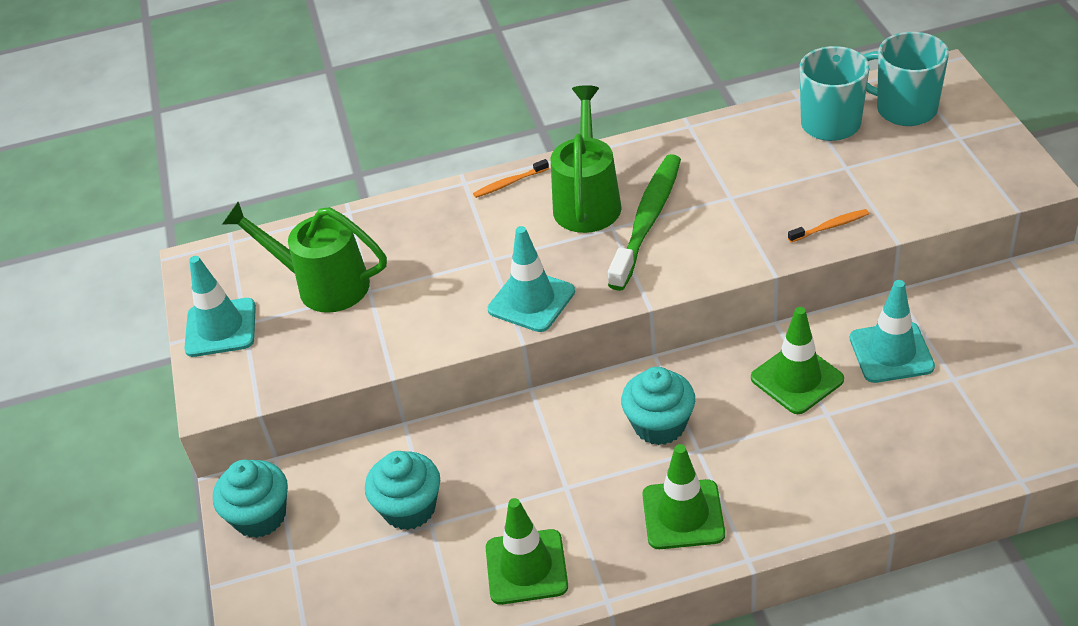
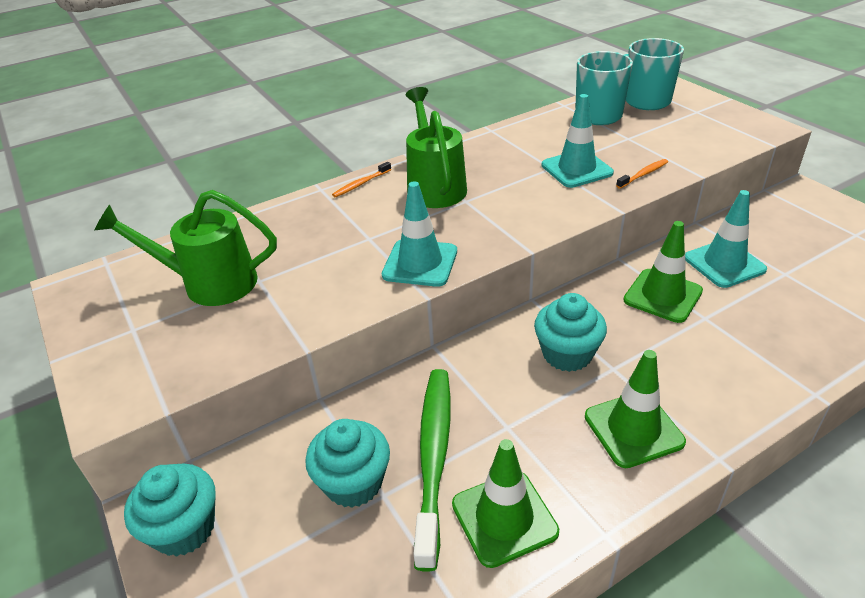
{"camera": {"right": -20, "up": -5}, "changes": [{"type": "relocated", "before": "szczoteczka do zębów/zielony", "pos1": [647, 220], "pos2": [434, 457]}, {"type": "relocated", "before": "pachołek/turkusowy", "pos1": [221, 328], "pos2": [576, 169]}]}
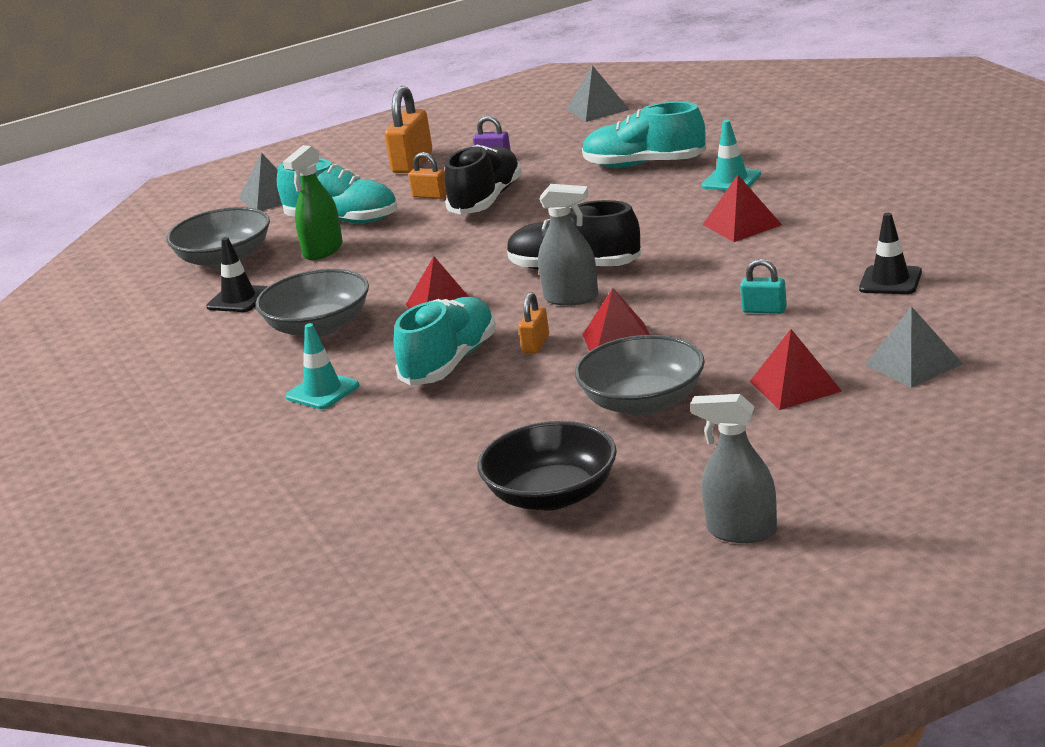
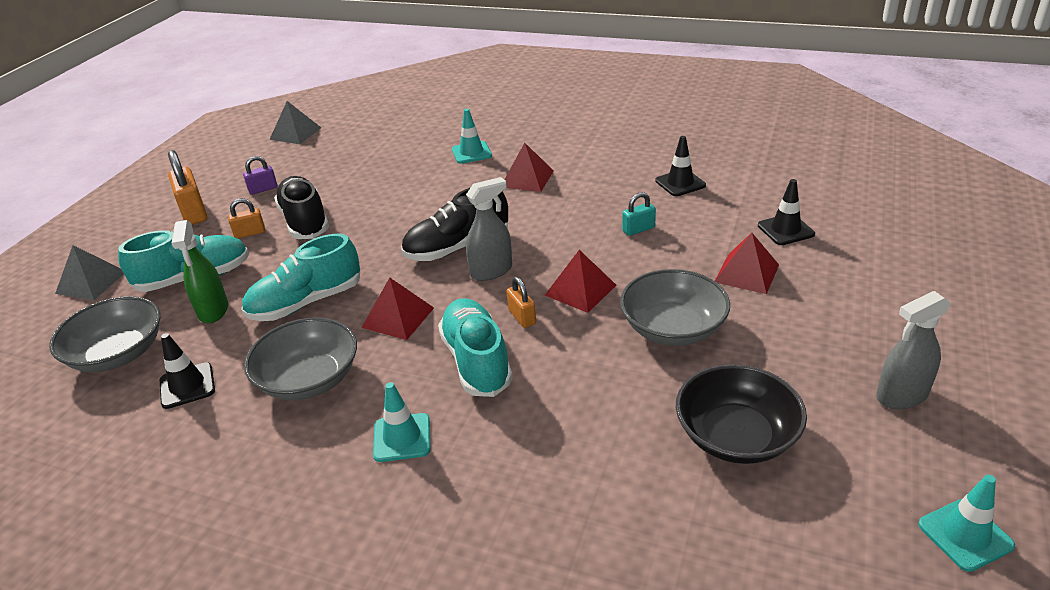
{"camera": {"right": -45, "up": 10}, "changes": [{"type": "relocated", "before": "but/turkusowy", "pos1": [644, 164], "pos2": [306, 302]}, {"type": "exchanged", "before": "piramida/szary", "after": "pachołek/czarny", "pos1": [913, 364], "pos2": [785, 230]}, {"type": "appeared", "after": "pachołek/turkusowy", "pos2": [965, 535]}]}
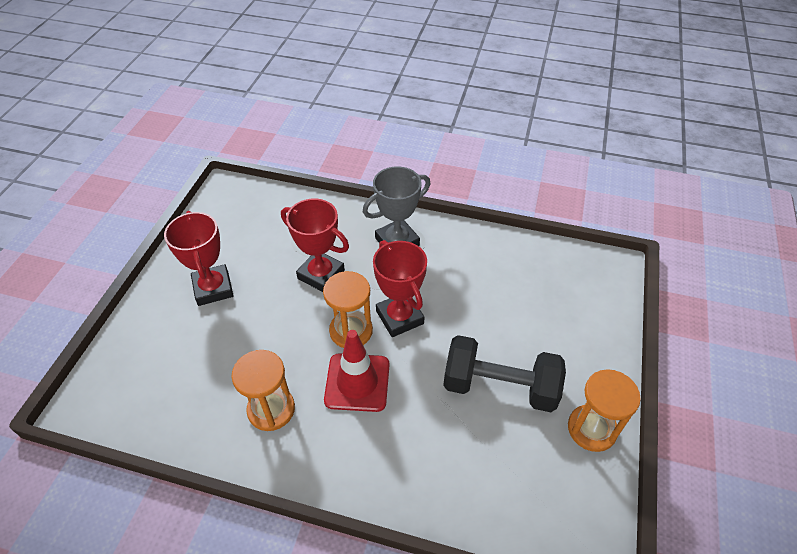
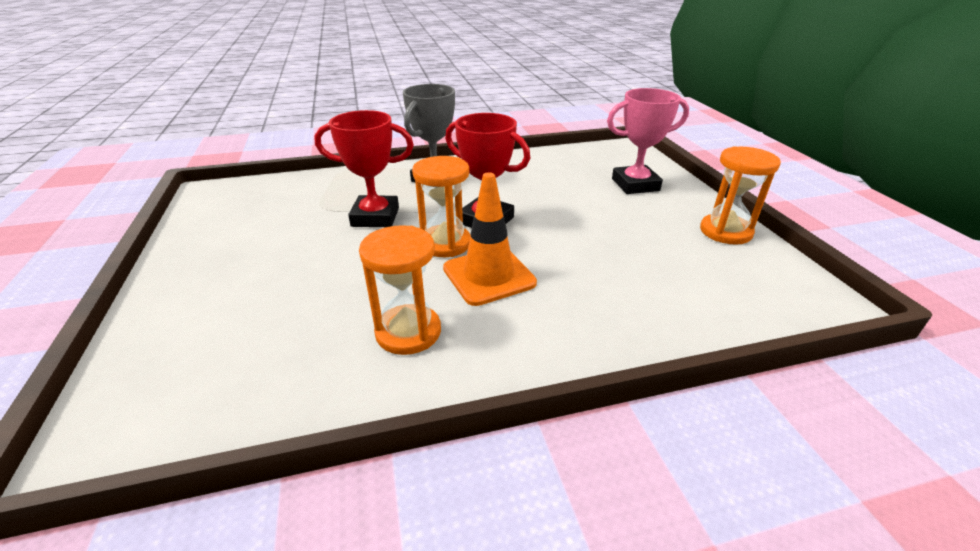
{"camera": {"right": -30, "up": -15}, "changes": [{"type": "missing", "before": "puchar/czerwony", "pos1": [213, 288]}, {"type": "colour", "before": "pachołek/czerwony", "after": "pachołek/pomarańczowy", "pos1": [357, 382], "pos2": [489, 276]}, {"type": "missing", "before": "hantel/czarny", "pos1": [499, 386]}, {"type": "appeared", "after": "puchar/różowy", "pos2": [635, 185]}]}
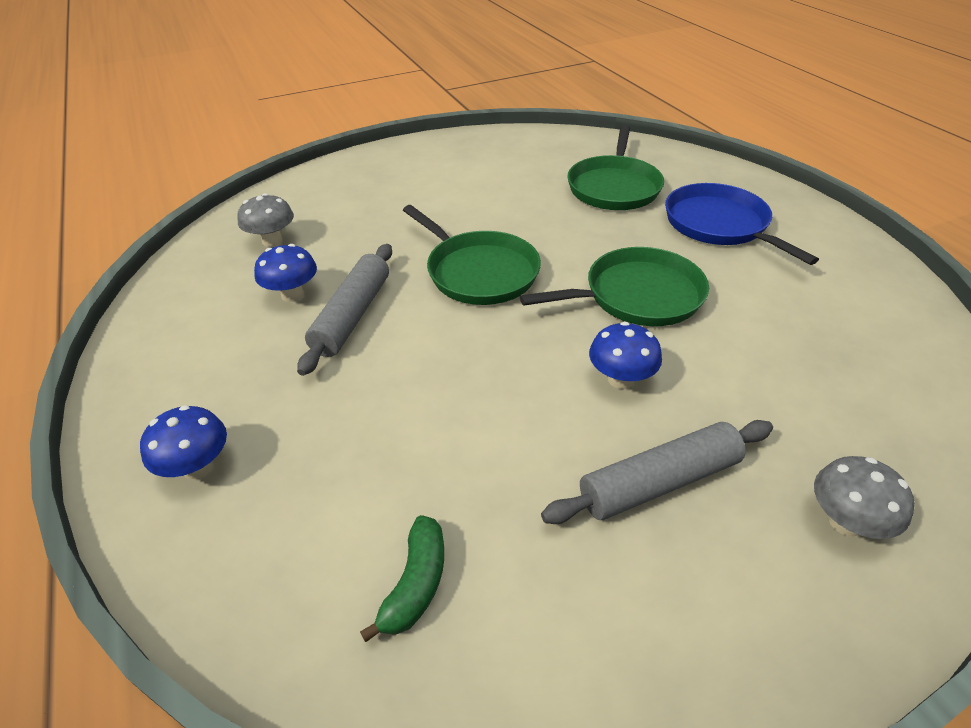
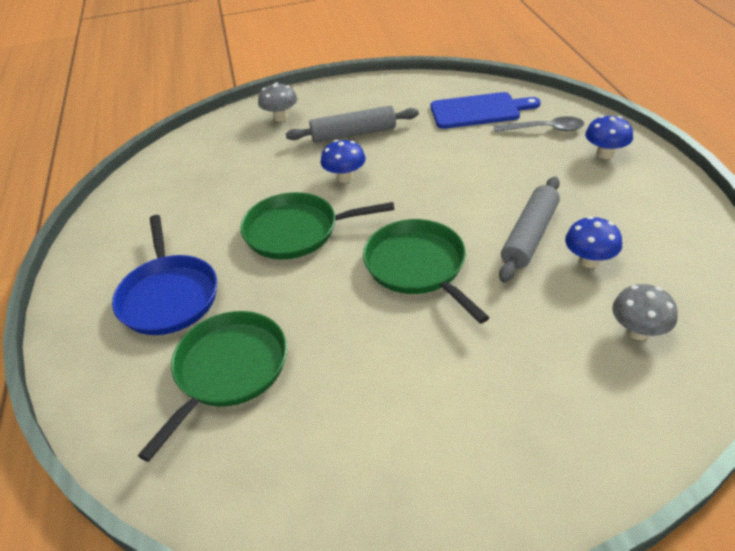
{"camera": {"right": -165, "up": 0}, "changes": [{"type": "exchanged", "before": "banan/zielony", "after": "deska do krojenia/niebieski", "pos1": [416, 584], "pos2": [478, 111]}, {"type": "appeared", "after": "łyżka/szary", "pos2": [545, 129]}]}
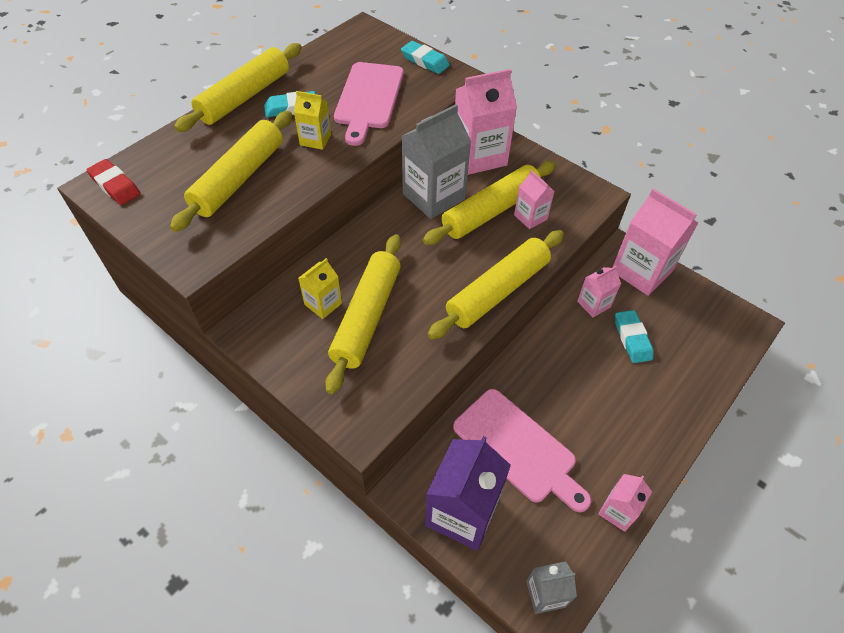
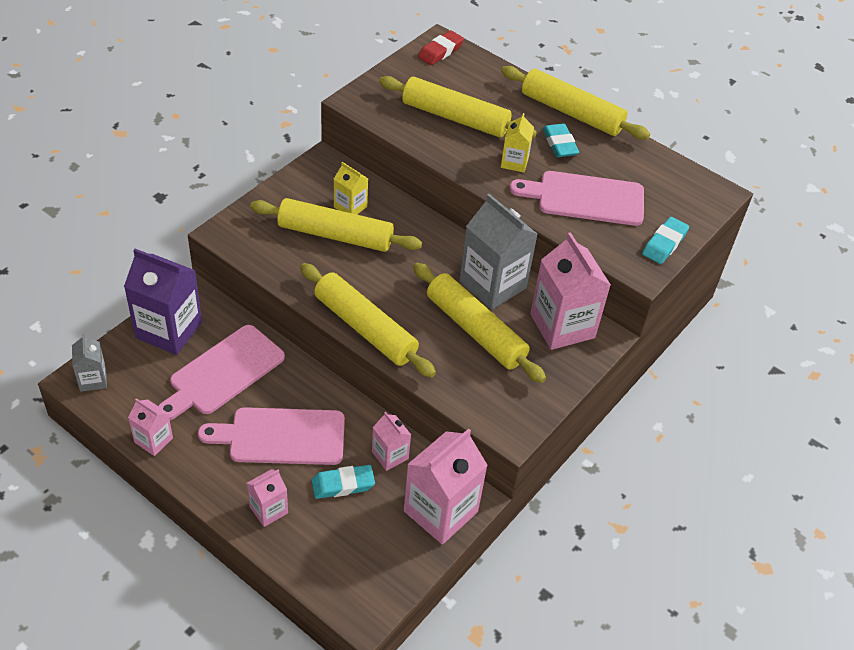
{"camera": {"right": 85, "up": -5}, "changes": [{"type": "relocated", "before": "karton mleka/różowy", "pos1": [530, 217], "pos2": [268, 510]}, {"type": "appeared", "after": "deska do krojenia/różowy", "pos2": [281, 436]}]}
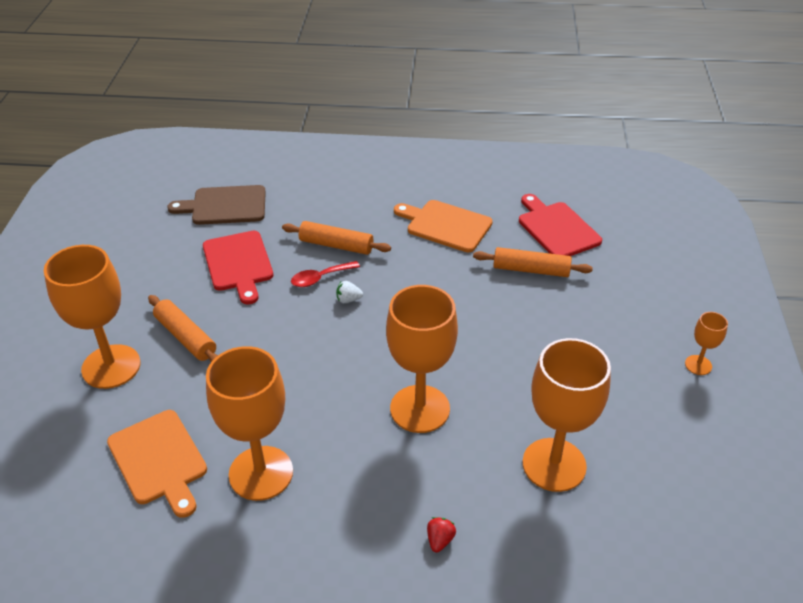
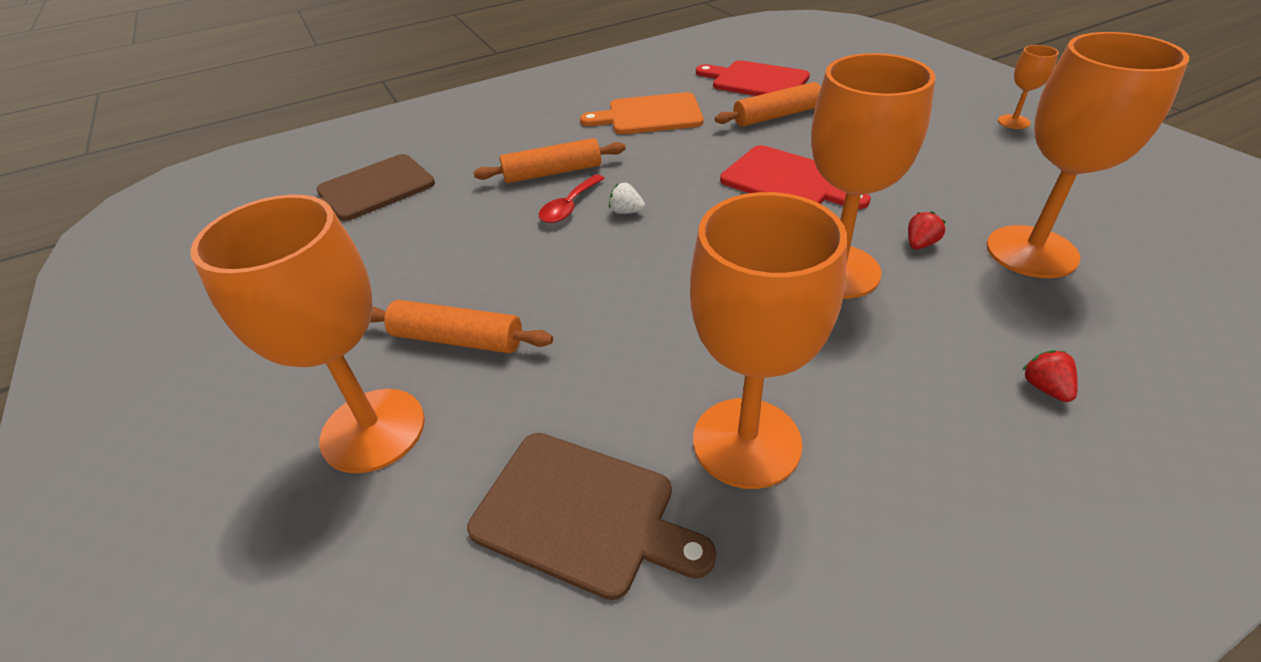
{"camera": {"right": -30, "up": 0}, "changes": [{"type": "relocated", "before": "deska do krojenia/czerwony", "pos1": [238, 264], "pos2": [787, 180]}, {"type": "spun", "before": "truskawka/biały", "pos1": [348, 300], "pos2": [626, 211], "turn": 60}, {"type": "colour", "before": "deska do krojenia/pomarańczowy", "after": "deska do krojenia/brązowy", "pos1": [159, 460], "pos2": [581, 514]}, {"type": "appeared", "after": "truskawka/czerwony", "pos2": [920, 244]}]}
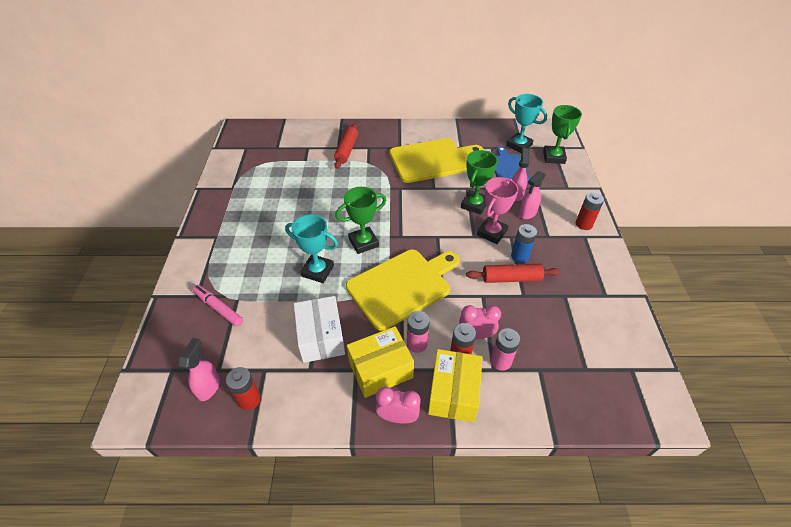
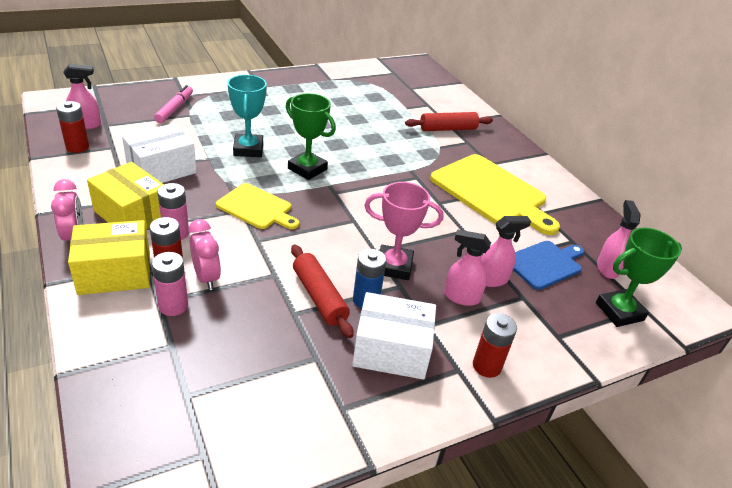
{"camera": {"right": 60, "up": -10}, "changes": [{"type": "exchanged", "before": "puchar/turkusowy", "after": "spryskiwacz/różowy", "pos1": [519, 145], "pos2": [607, 268]}, {"type": "missing", "before": "puchar/zielony", "pos1": [474, 205]}, {"type": "size", "before": "deska do krojenia/żółty", "pos1": [402, 286], "pos2": [256, 208], "scale": 0.58}, {"type": "appeared", "after": "pudełko/biały", "pos2": [391, 350]}]}
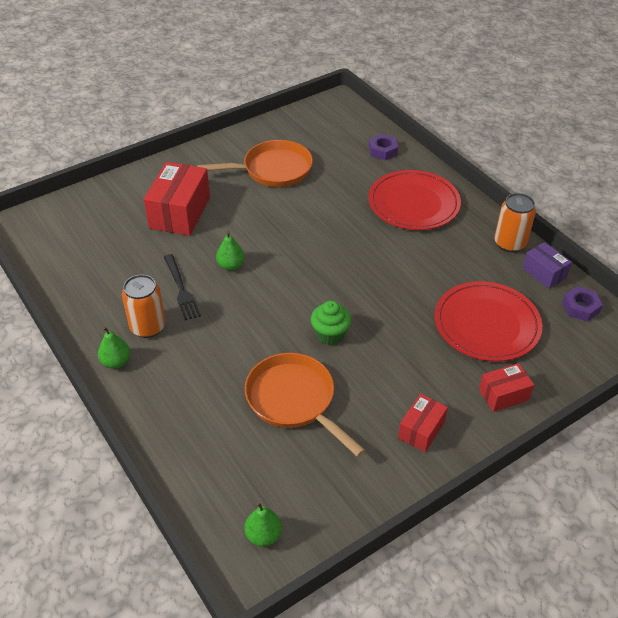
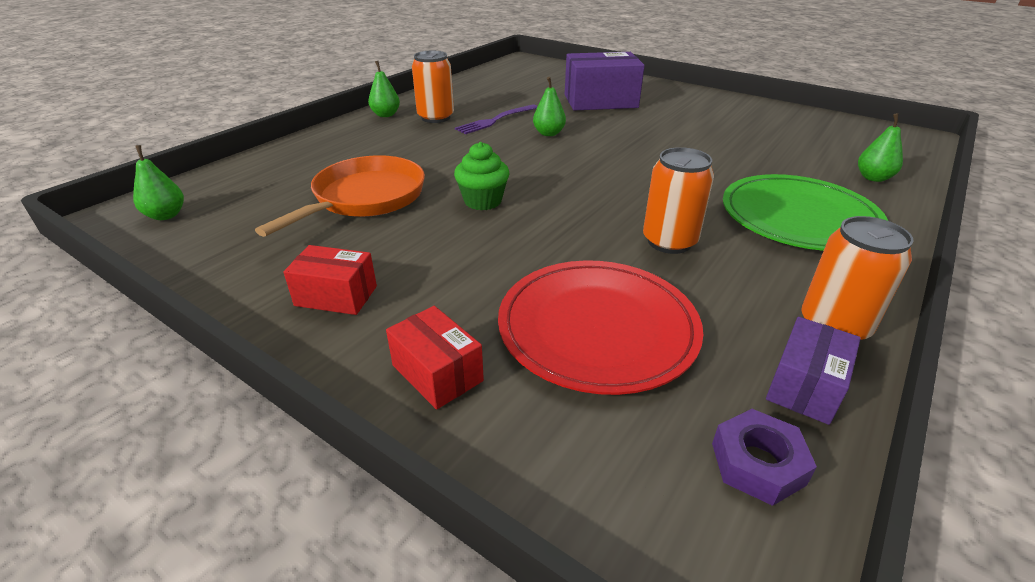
{"camera": {"right": 70, "up": -10}, "changes": [{"type": "exchanged", "before": "nakrętka/fioletowy", "after": "gruszka/zielony", "pos1": [383, 151], "pos2": [873, 178]}, {"type": "missing", "before": "patelnia/pomarańczowy", "pos1": [273, 170]}, {"type": "colour", "before": "pudełko/czerwony", "after": "pudełko/fioletowy", "pos1": [180, 213], "pos2": [600, 101]}, {"type": "colour", "before": "talerz/czerwony", "after": "talerz/zielony", "pos1": [413, 203], "pos2": [799, 217]}, {"type": "colour", "before": "widelec/czarny", "after": "widelec/fioletowy", "pos1": [181, 289], "pos2": [495, 120]}, {"type": "appeared", "after": "puszka/pomarańczowy", "pos2": [669, 242]}]}
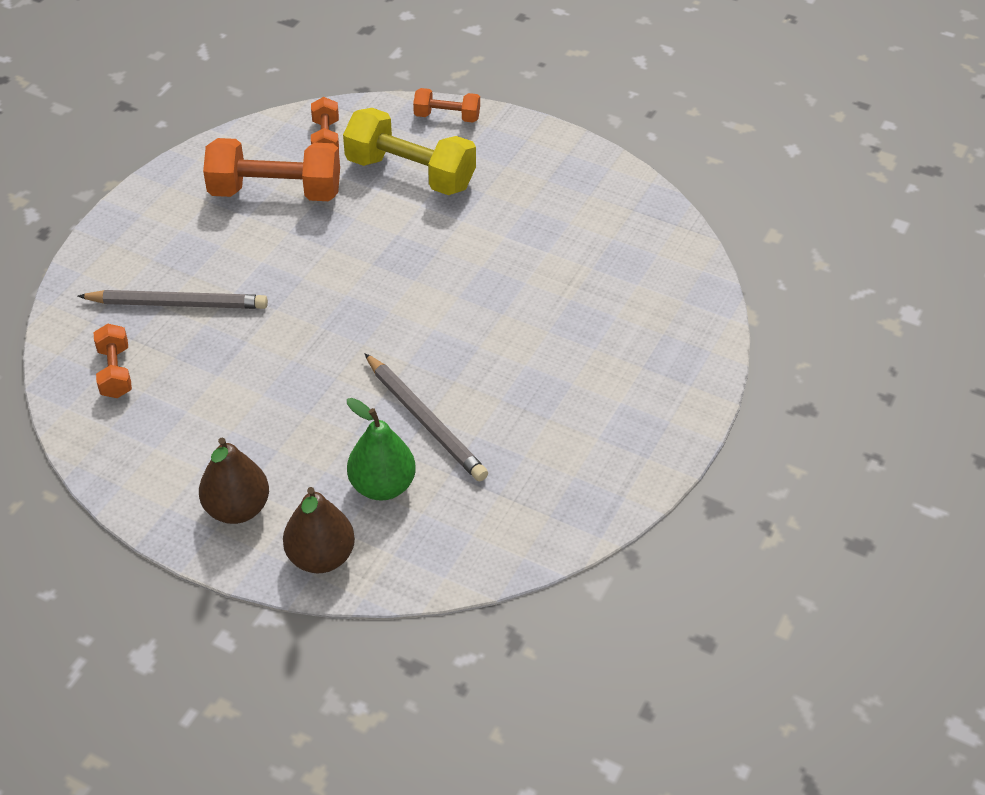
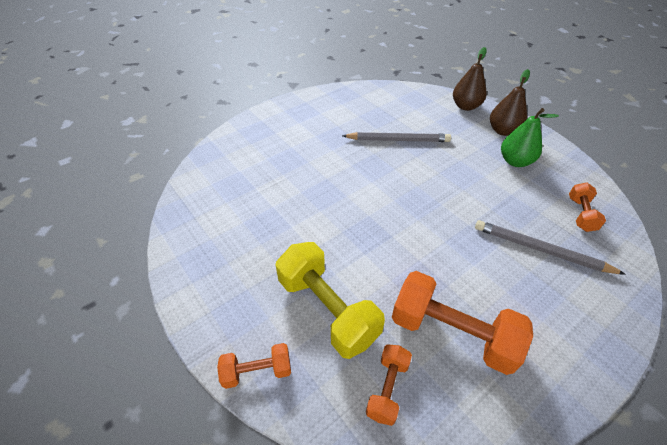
{"camera": {"right": -155, "up": 0}, "changes": [{"type": "spun", "before": "hantel/pomarańczowy", "pos1": [447, 117], "pos2": [257, 371], "turn": -45}, {"type": "spun", "before": "ołówek/szary", "pos1": [425, 421], "pos2": [398, 140], "turn": 105}, {"type": "relocated", "before": "gruszka/zielony", "pos1": [382, 486], "pos2": [515, 161]}]}
